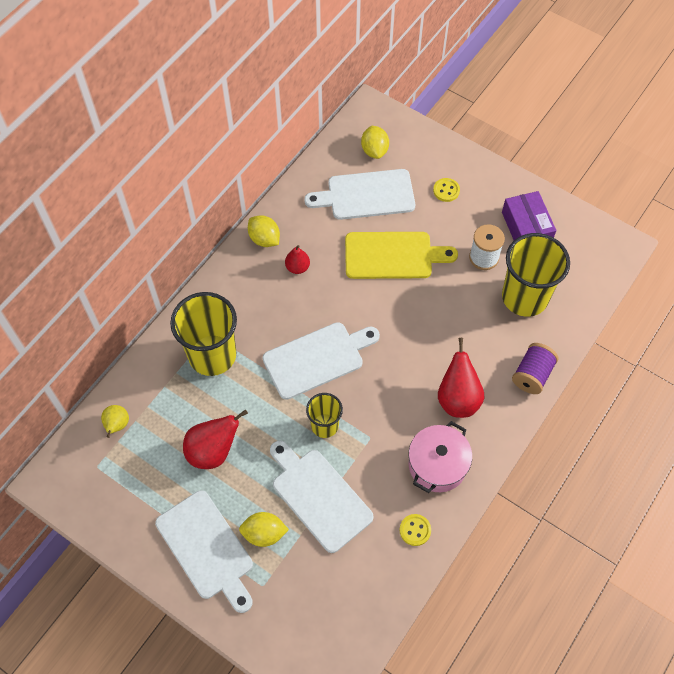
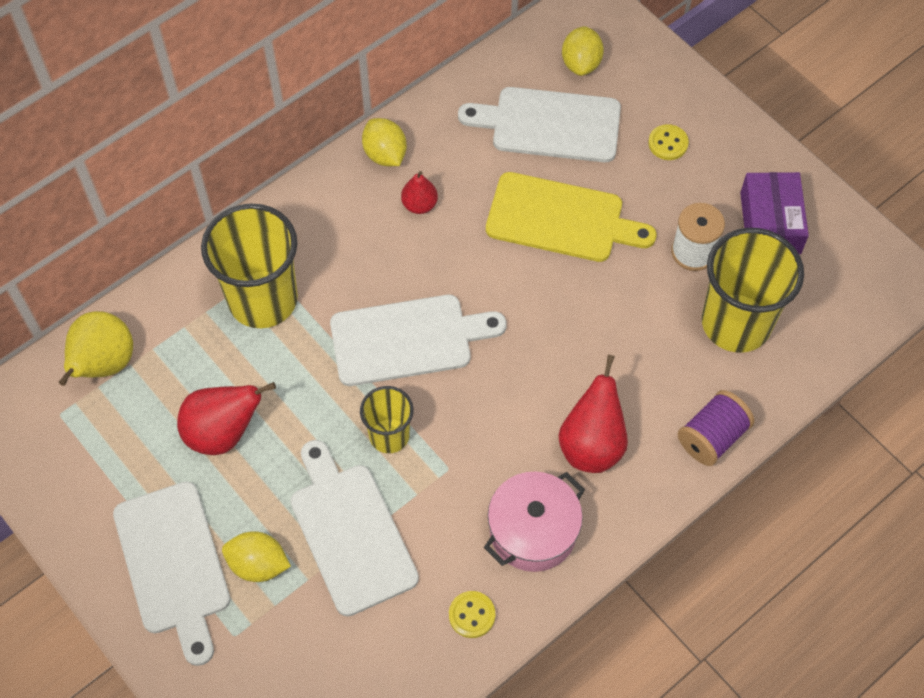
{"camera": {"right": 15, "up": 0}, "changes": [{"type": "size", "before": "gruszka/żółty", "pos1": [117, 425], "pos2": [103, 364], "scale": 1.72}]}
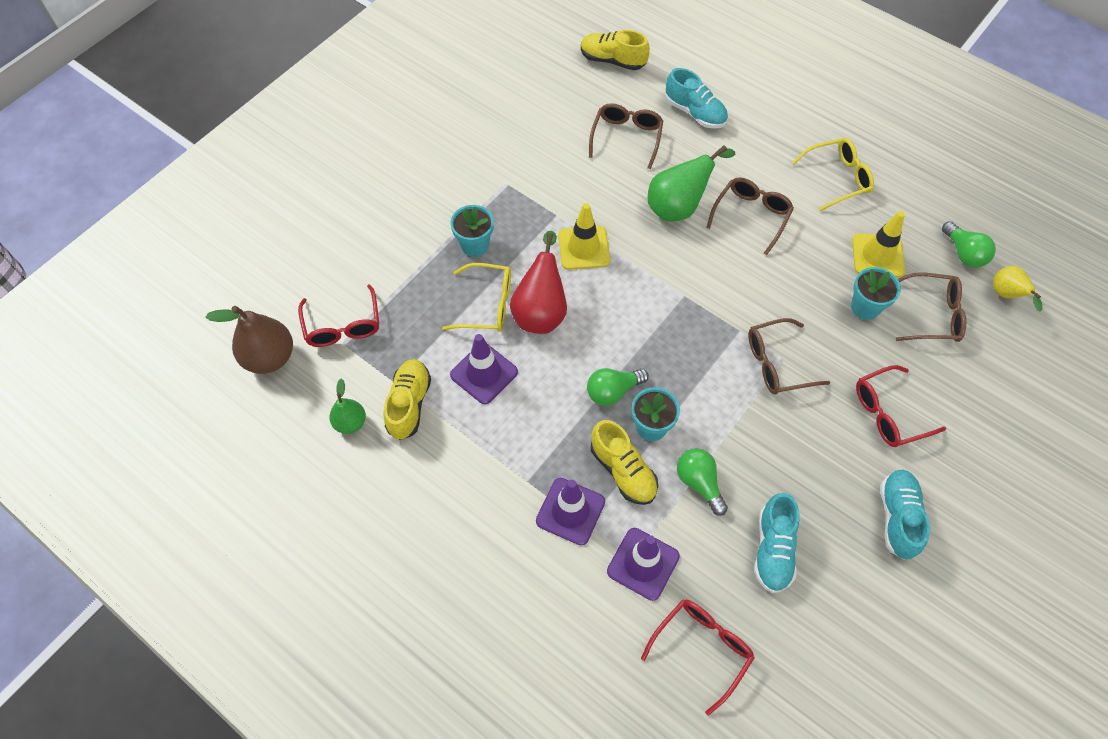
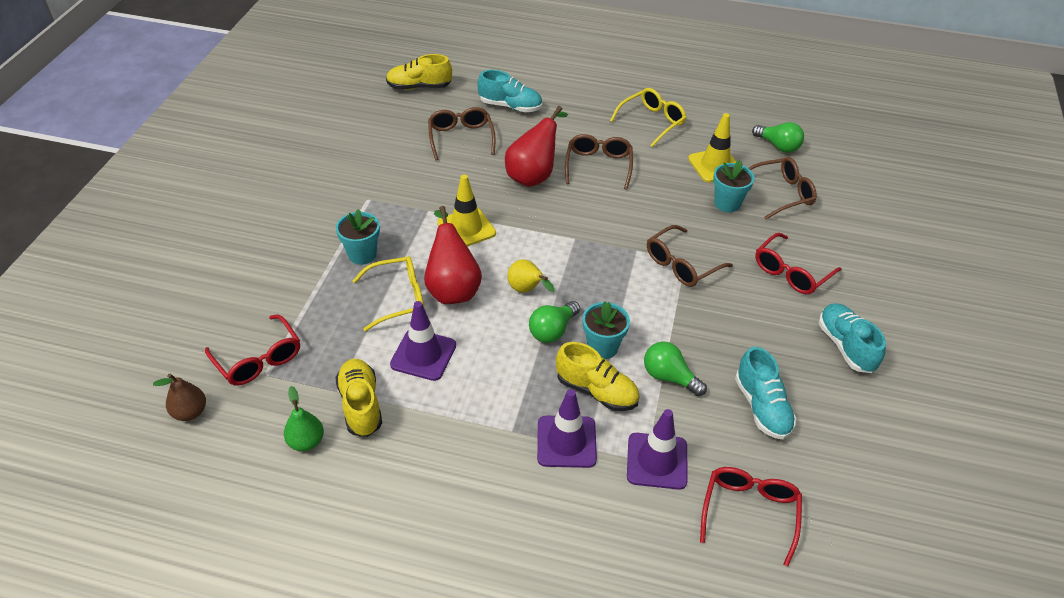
{"camera": {"right": -25, "up": -15}, "changes": [{"type": "colour", "before": "gruszka/zielony", "after": "gruszka/czerwony", "pos1": [679, 207], "pos2": [534, 175]}, {"type": "relocated", "before": "gruszka/żółty", "pos1": [1006, 295], "pos2": [527, 290]}, {"type": "size", "before": "gruszka/brązowy", "pos1": [269, 357], "pos2": [190, 412], "scale": 0.59}]}
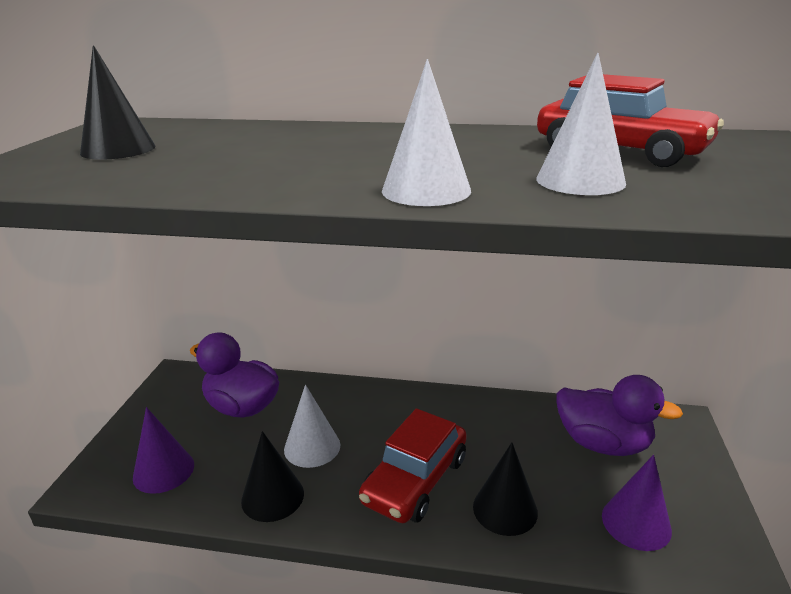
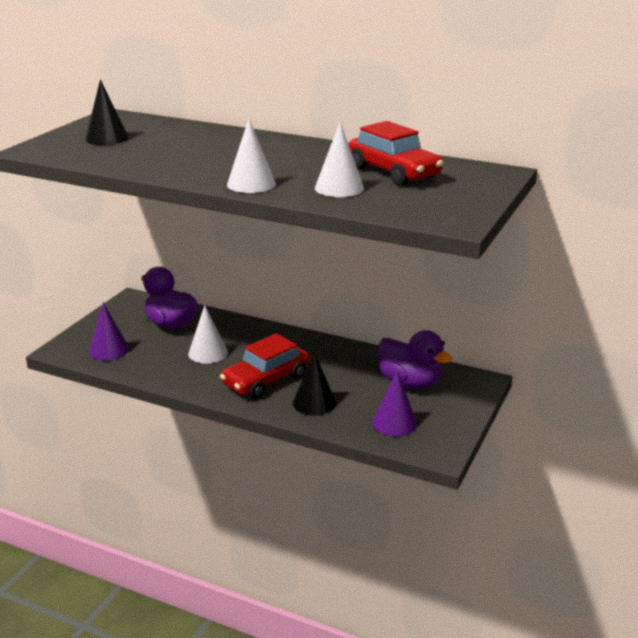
{"camera": {"right": 15, "up": 0}, "changes": [{"type": "missing", "before": "stożek/czarny", "pos1": [272, 497]}]}
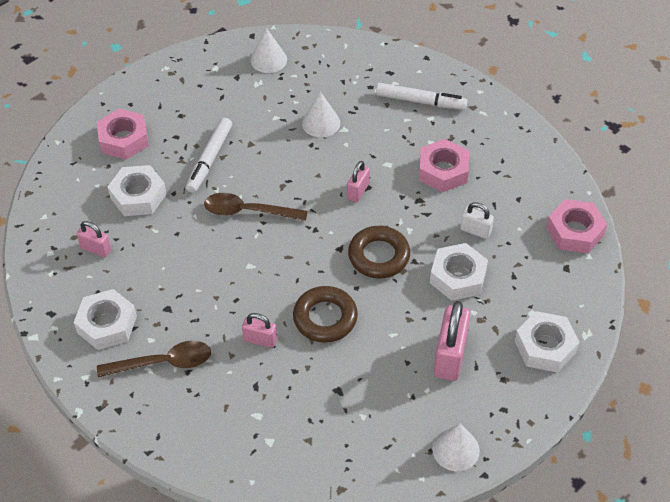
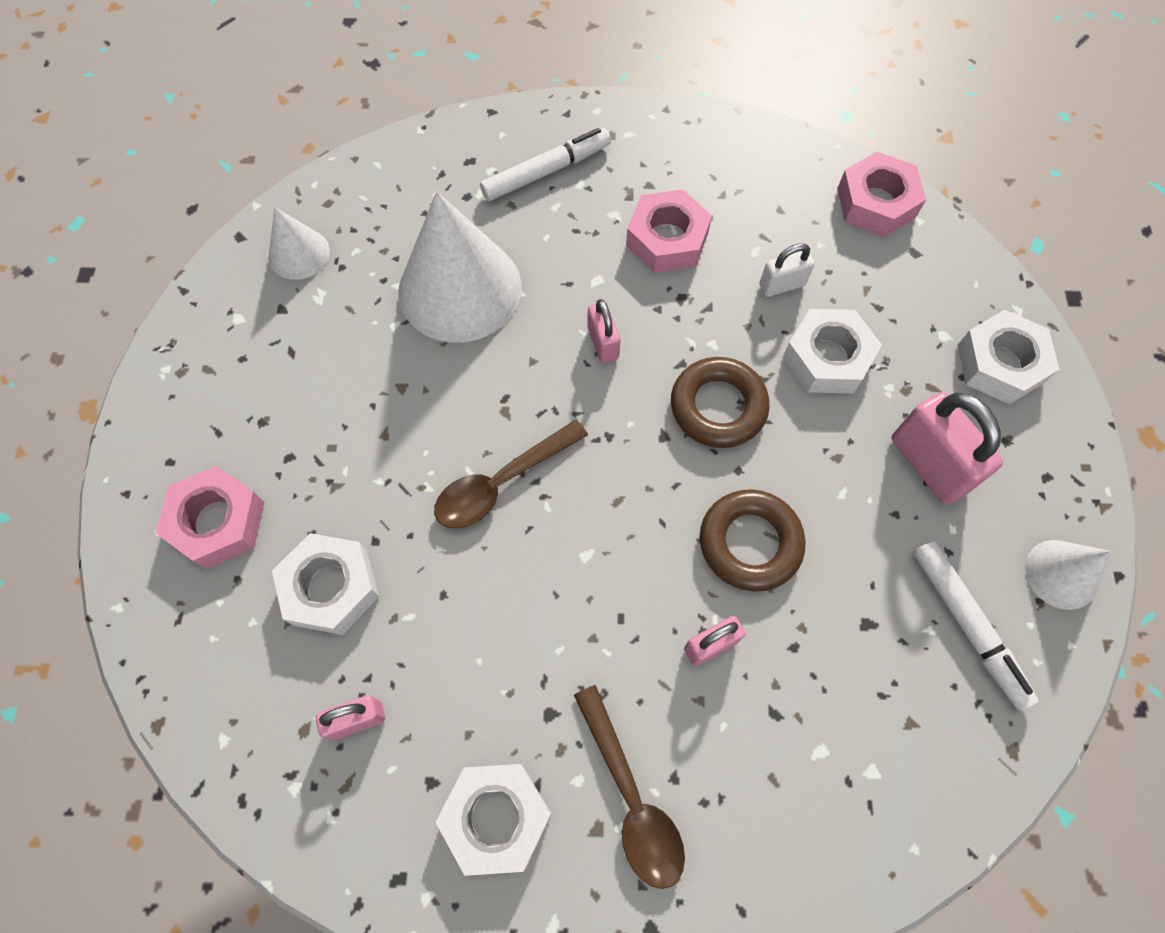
{"camera": {"right": -45, "up": 15}, "changes": [{"type": "size", "before": "stożek/biały", "pos1": [321, 123], "pos2": [460, 289], "scale": 1.99}, {"type": "relocated", "before": "flamaster/biały", "pos1": [210, 159], "pos2": [967, 624]}, {"type": "spun", "before": "łyżka/brązowy", "pos1": [163, 363], "pos2": [631, 798], "turn": 120}]}
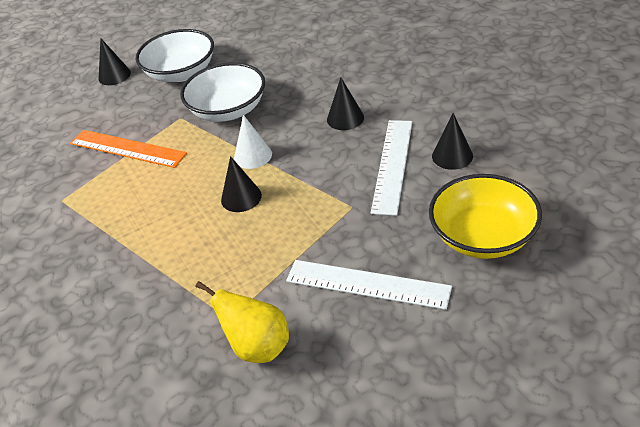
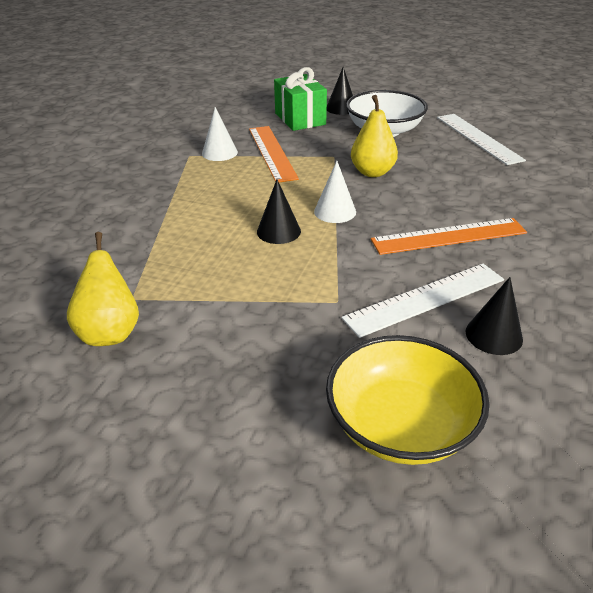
{"camera": {"right": 45, "up": -5}, "changes": [{"type": "exchanged", "before": "miska/biały", "after": "gruszka/żółty", "pos1": [228, 110], "pos2": [372, 172]}, {"type": "exchanged", "before": "stożek/czarny", "after": "linijka/pomarańczowy", "pos1": [345, 118], "pos2": [449, 236]}, {"type": "relocated", "before": "linijka/biały", "pos1": [367, 284], "pos2": [478, 138]}, {"type": "appeared", "after": "prezent/zielony", "pos2": [300, 119]}, {"type": "appeared", "after": "stożek/biały", "pos2": [219, 153]}]}
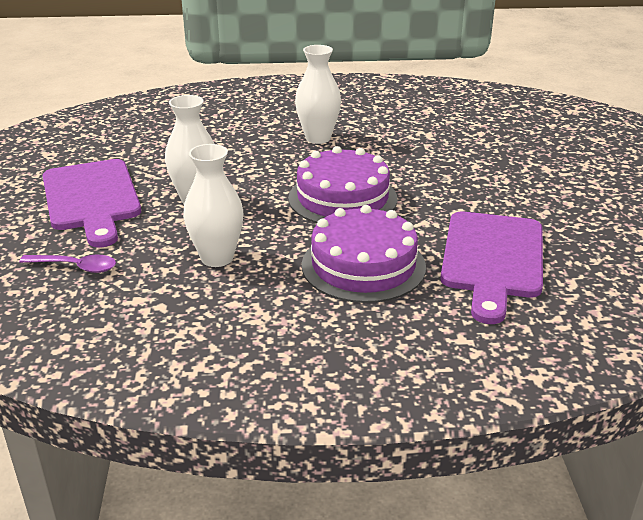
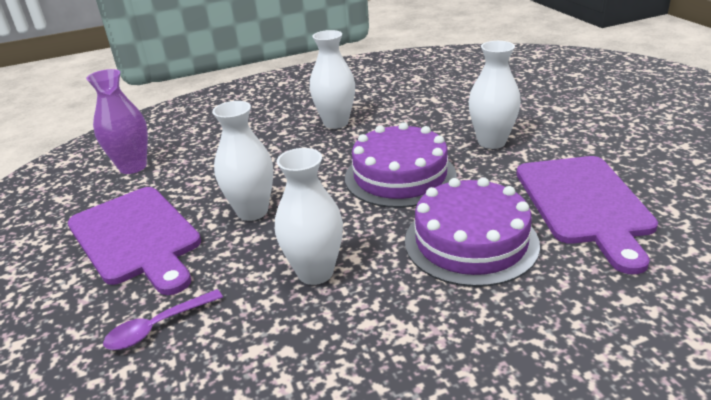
{"camera": {"right": -15, "up": 0}, "changes": [{"type": "spun", "before": "łyżka/fioletowy", "pos1": [75, 267], "pos2": [158, 326], "turn": 150}, {"type": "appeared", "after": "wazon/biały", "pos2": [491, 142]}, {"type": "appeared", "after": "wazon/fioletowy", "pos2": [133, 167]}]}
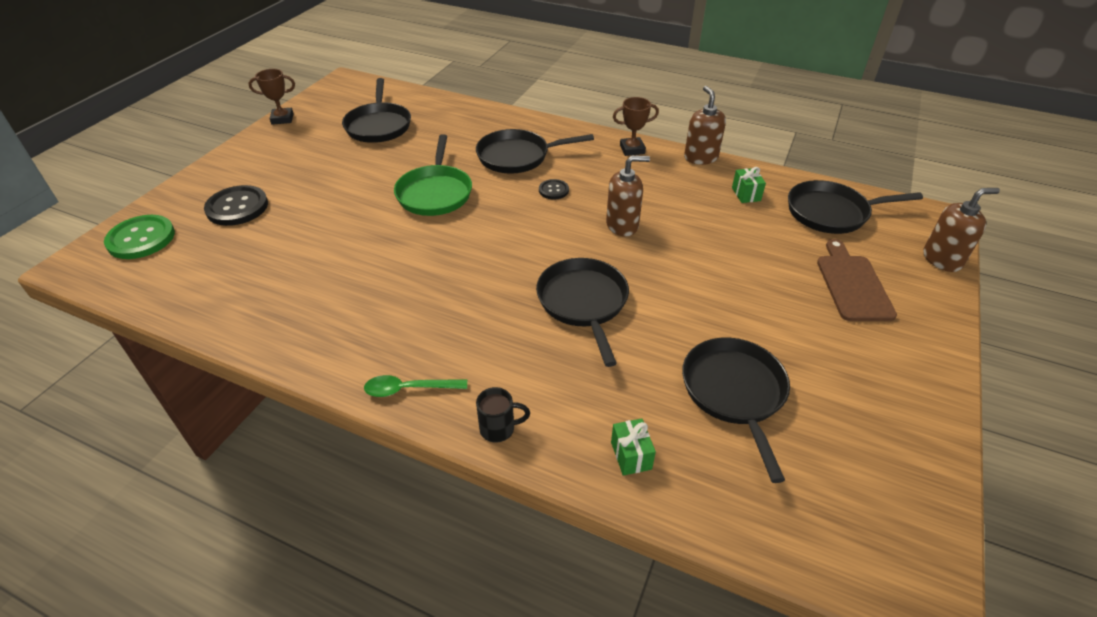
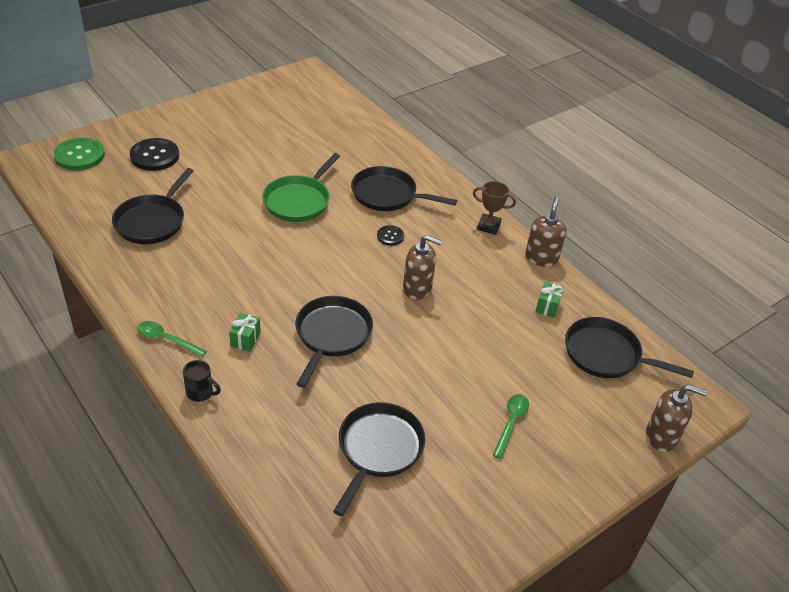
{"camera": {"right": 25, "up": 0}, "changes": [{"type": "missing", "before": "puchar/brązowy", "pos1": [282, 119]}, {"type": "relocated", "before": "patelnia/czarny", "pos1": [378, 125], "pos2": [152, 221]}, {"type": "missing", "before": "deska do krojenia/brązowy", "pos1": [852, 284]}, {"type": "relocated", "before": "prezent/zielony", "pos1": [631, 455], "pos2": [245, 339]}, {"type": "appeared", "after": "łyżka/zielony", "pos2": [511, 423]}]}
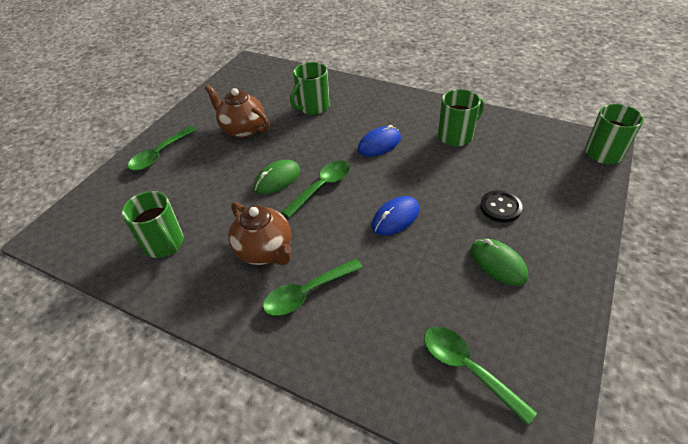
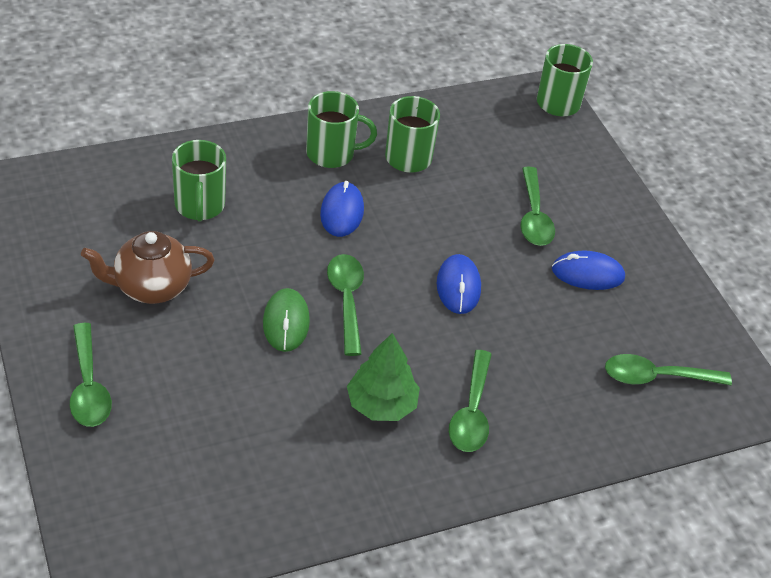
{"camera": {"right": -55, "up": 0}, "changes": [{"type": "exchanged", "before": "guzik/czarny", "after": "łyżka/zielony", "pos1": [500, 207], "pos2": [533, 216]}, {"type": "relocated", "before": "kubek/zielony", "pos1": [164, 244], "pos2": [332, 154]}, {"type": "exchanged", "before": "imbryk/brązowy", "after": "drzewko/zielony", "pos1": [265, 251], "pos2": [381, 404]}, {"type": "colour", "before": "myszka/zielony", "after": "myszka/niebieski", "pos1": [498, 263], "pos2": [587, 273]}]}
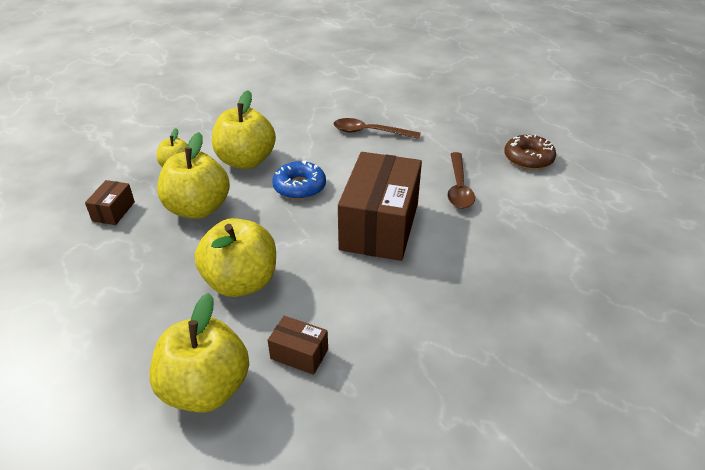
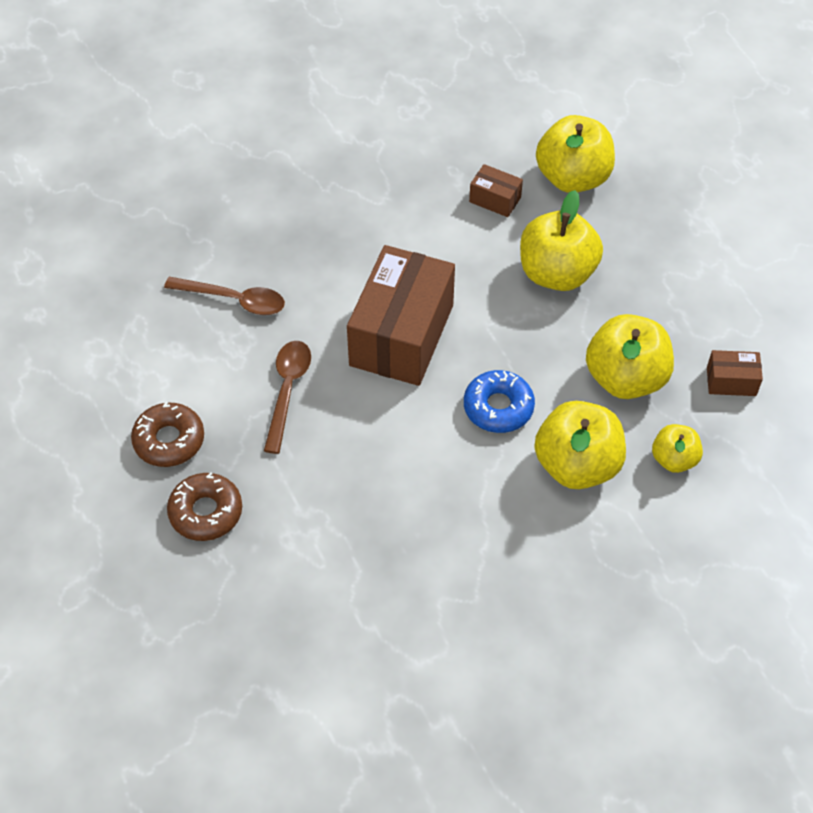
{"camera": {"right": -175, "up": 15}, "changes": [{"type": "relocated", "before": "łyżka/brązowy", "pos1": [370, 132], "pos2": [234, 300]}, {"type": "spun", "before": "pudełko/brązowy", "pos1": [113, 211], "pos2": [731, 381], "turn": 75}, {"type": "appeared", "after": "donut/brązowy", "pos2": [206, 512]}]}
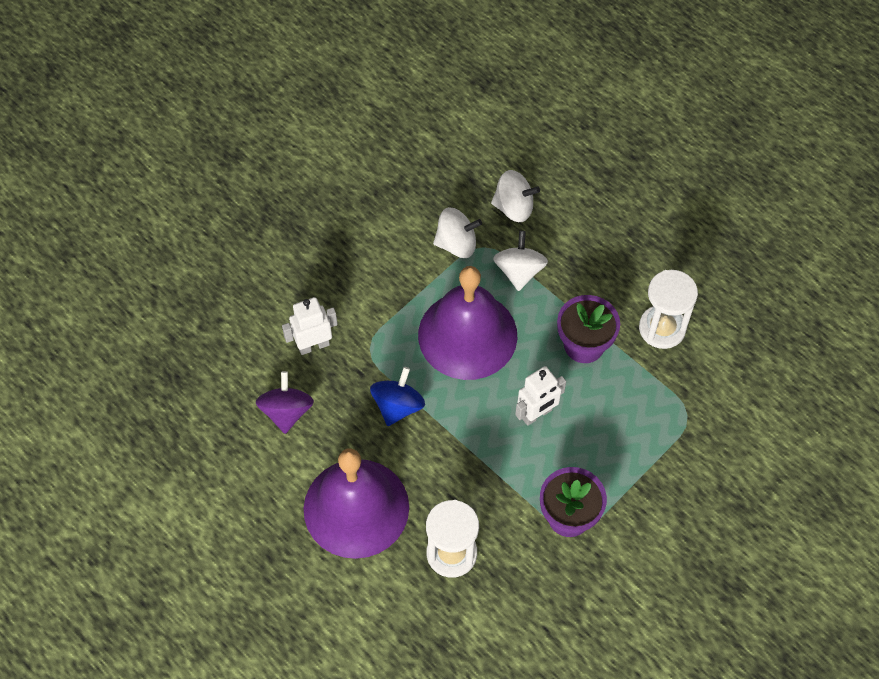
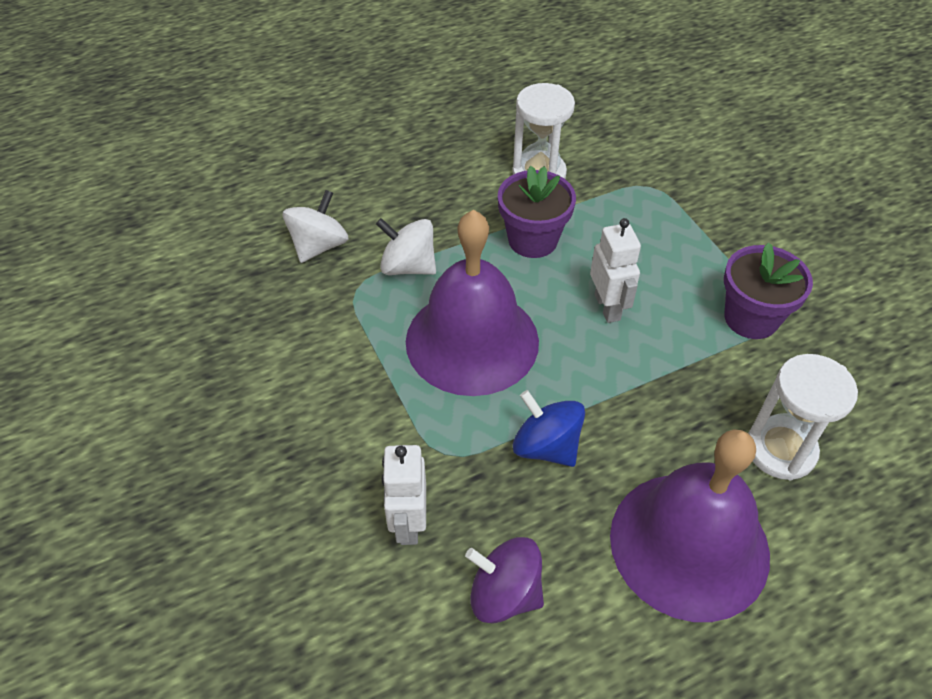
{"camera": {"right": -70, "up": -10}, "changes": [{"type": "missing", "before": "bączek/biały", "pos1": [456, 244]}]}
